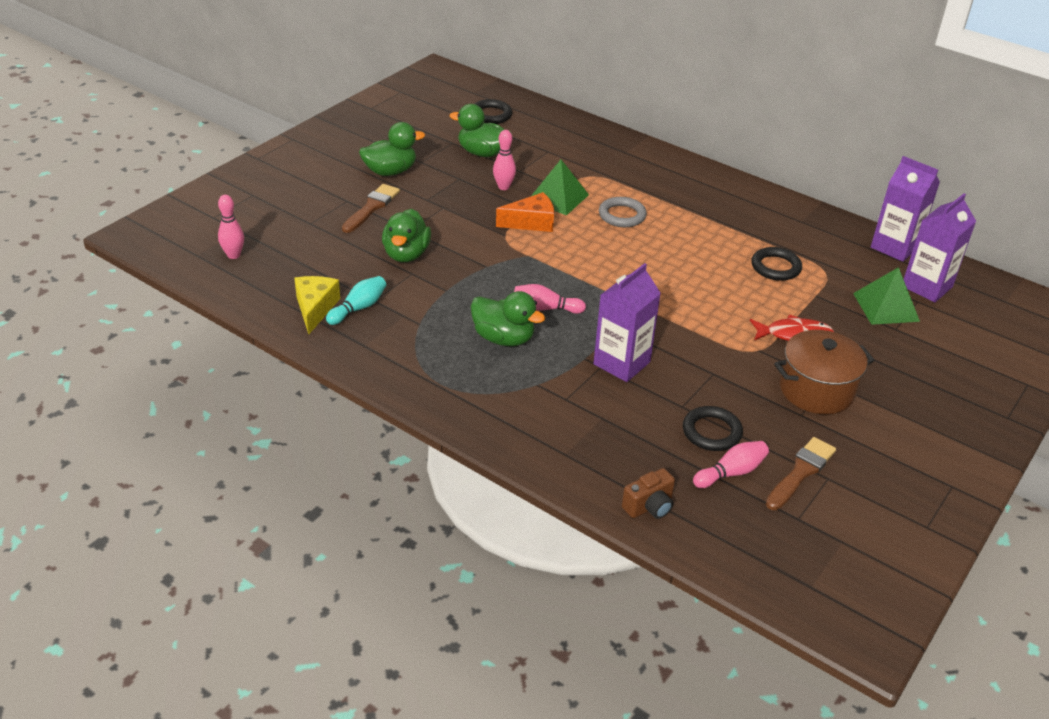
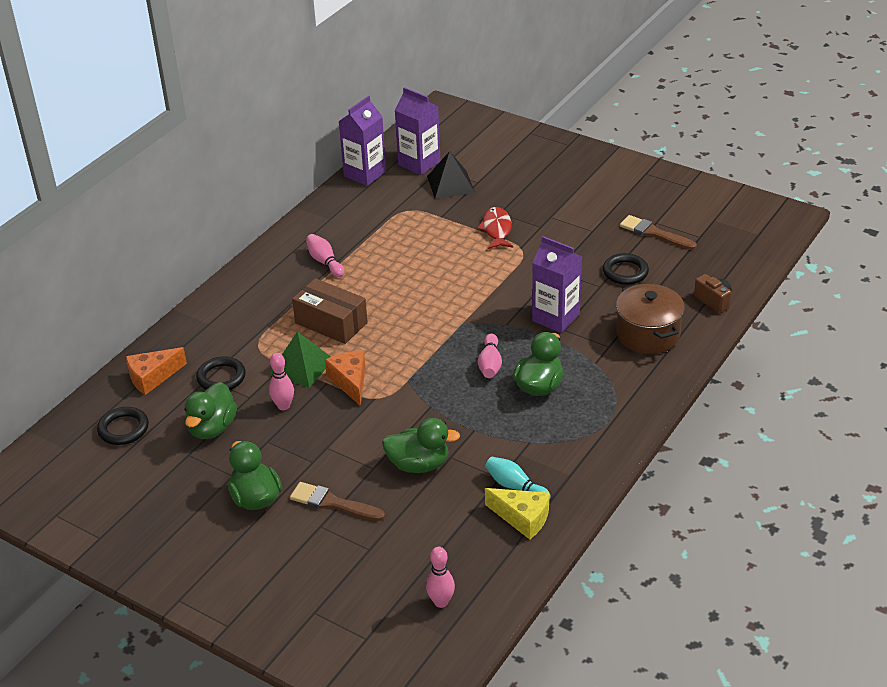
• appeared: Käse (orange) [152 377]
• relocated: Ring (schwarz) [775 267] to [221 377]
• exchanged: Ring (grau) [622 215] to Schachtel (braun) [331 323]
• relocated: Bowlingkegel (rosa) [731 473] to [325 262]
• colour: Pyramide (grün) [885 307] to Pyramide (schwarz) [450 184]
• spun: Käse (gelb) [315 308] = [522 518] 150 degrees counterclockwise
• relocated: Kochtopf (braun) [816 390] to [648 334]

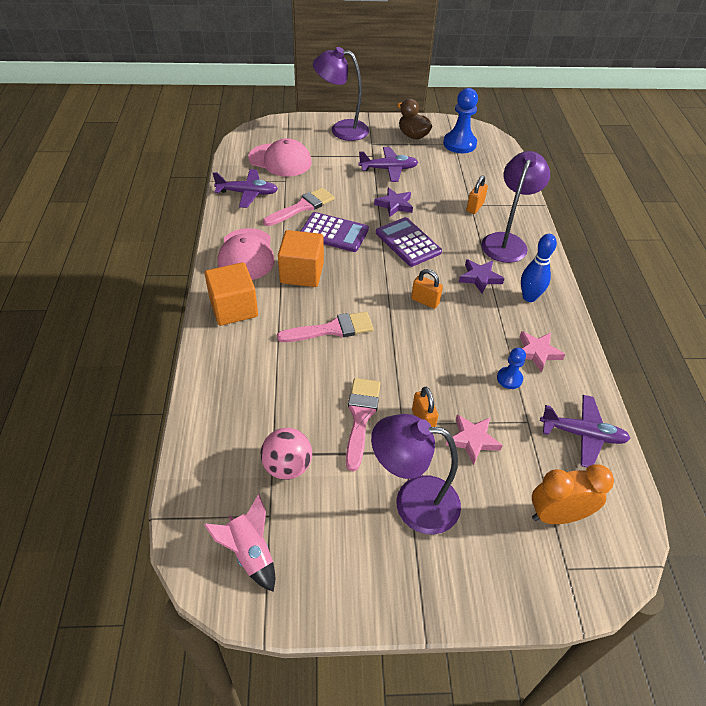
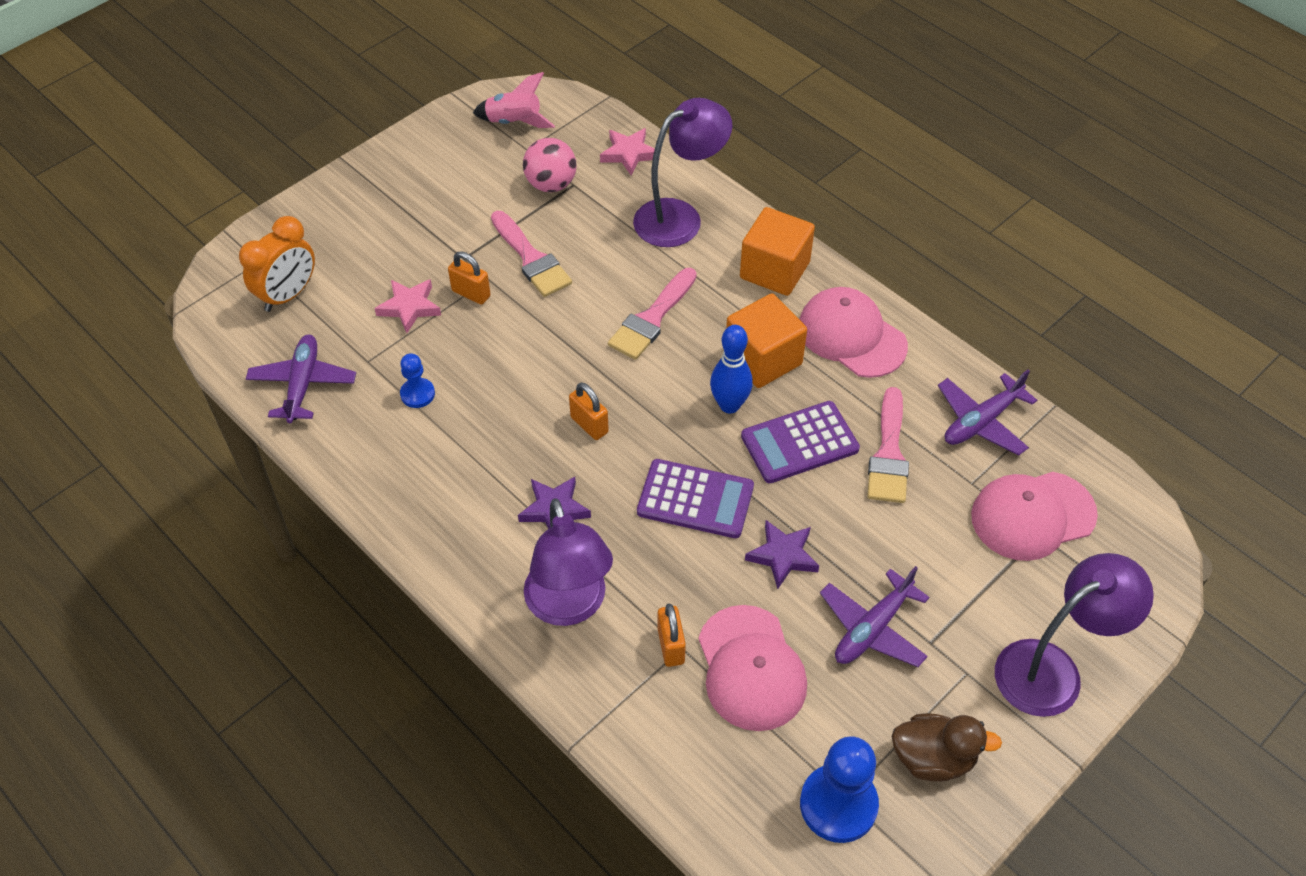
• spun: Flugzeug (lila) [582 434] = [303 384] 120 degrees clockwise
• spun: Vorhängeschloss (orange) [425 301] = [589 425] 60 degrees clockwise
• relocated: Stern (rosa) [537 352] to [629 154]
• relocated: Lampe (lila) [413 502] to [680 217]
• appeared: Kappe (rosa) [751 668]
• relocated: Bowlingkegel (blau) [529 297] to [729 405]

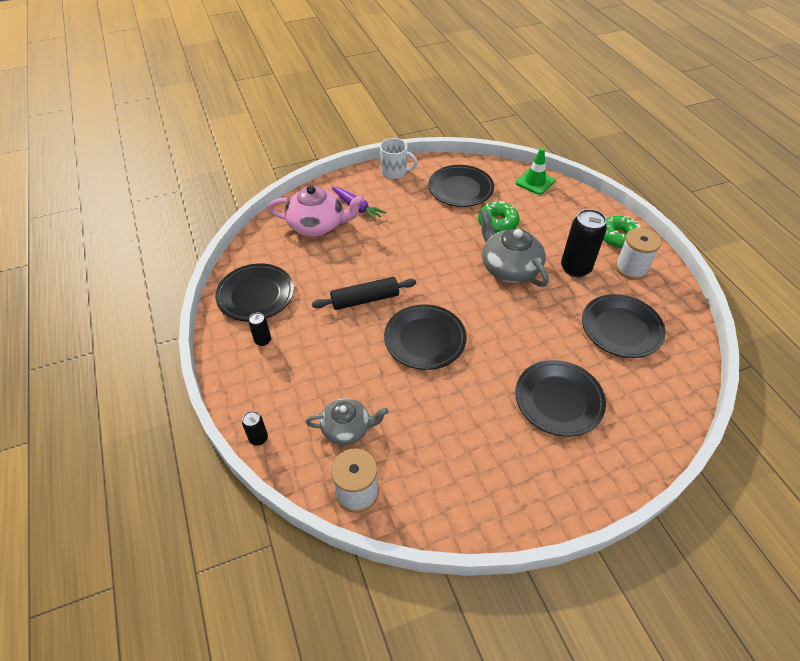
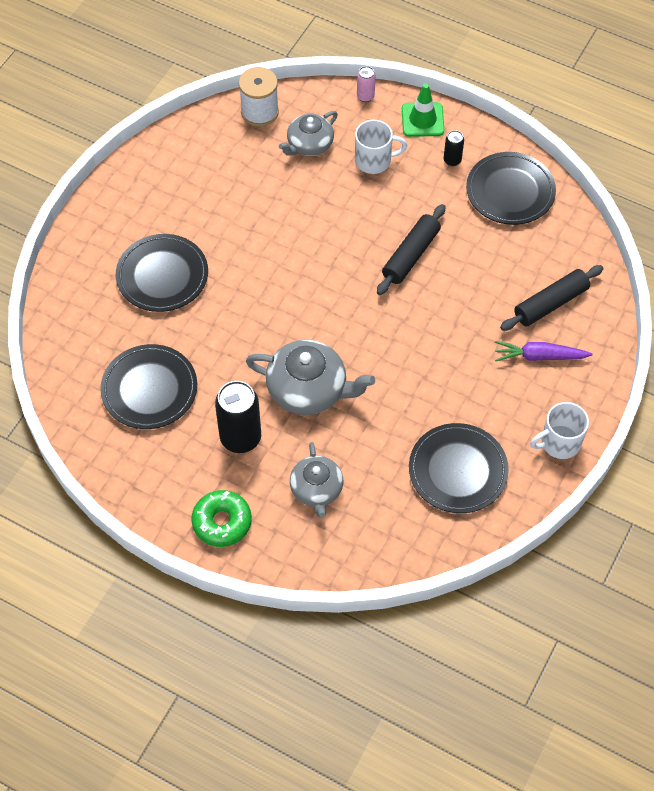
• appeared: Teekanne (grau) [316 489]
• appeared: Tasse (weiß) [374 160]
• colour: Dose (schwarz) [258 438] to Dose (rosa) [365 96]
• relocated: Leitkegel (grün) [535 182] to [422 120]
• exchanged: Teekanne (rosa) [318 225] to Nudelholz (schwarz) [550 303]
• missing: Teller (schwarz) [425 339]
• missing: Donut (grün) [497 223]
• missing: Garnrolle (weiß) [631 268]

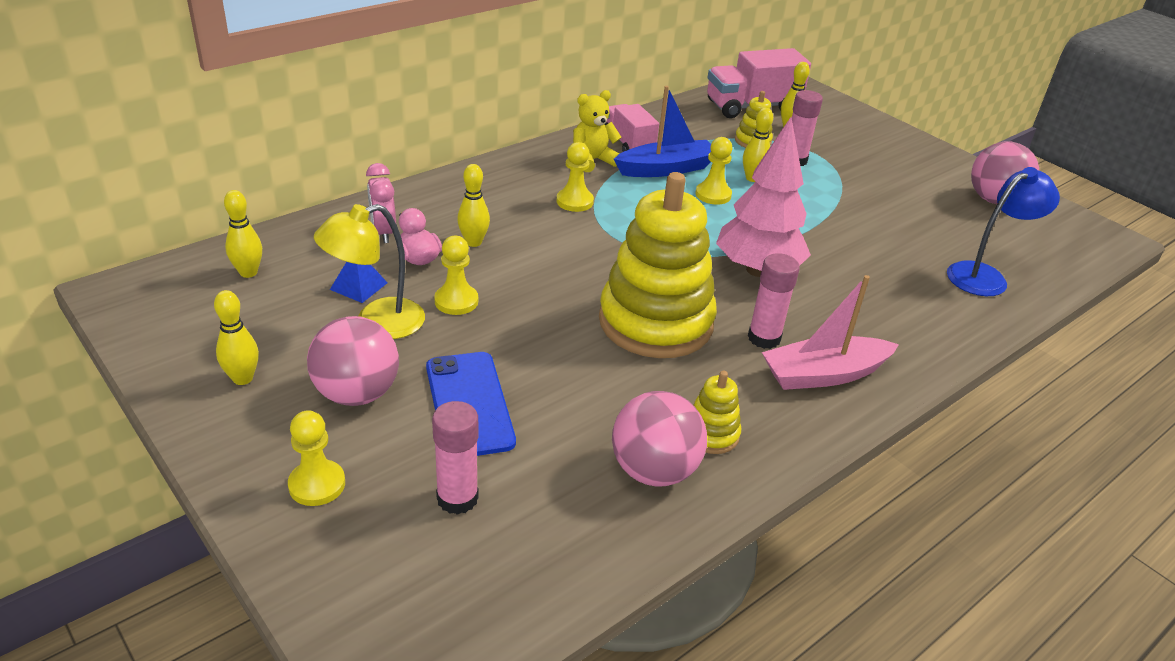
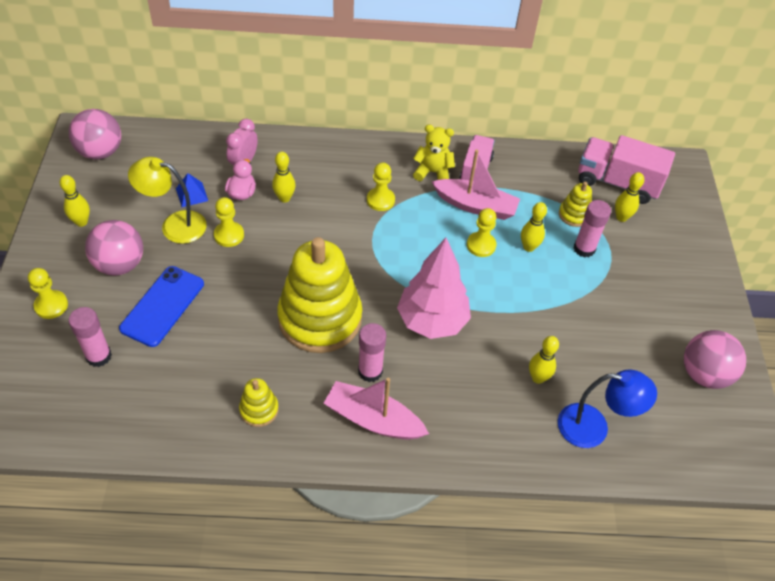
• relocated: Ball (rosa) [654 470] to [100 152]
• colour: Boot (blau) [666 169] to Boot (rosa) [476 206]
• relocated: Bowlingkegel (gelb) [248 272] to [538 378]

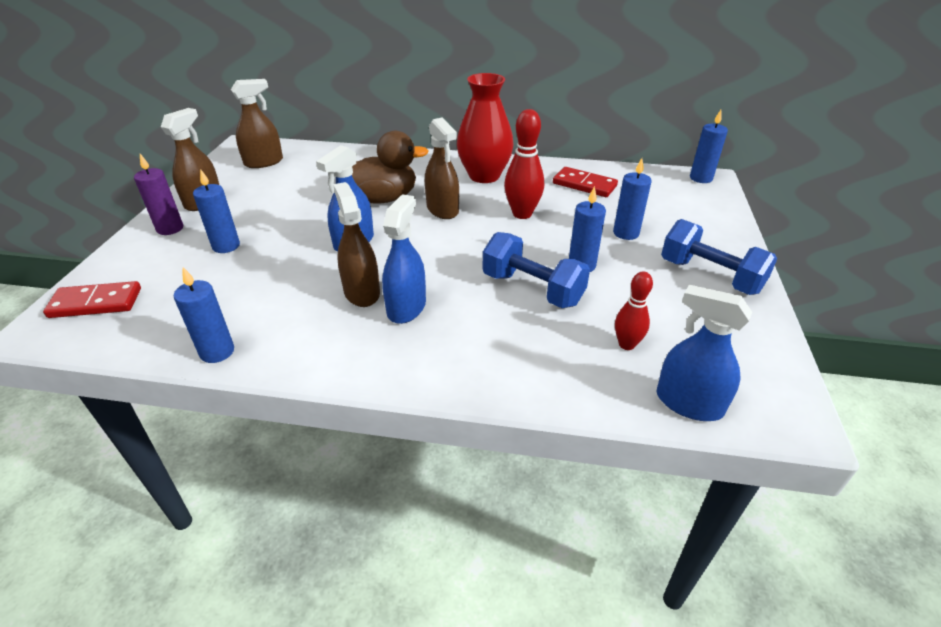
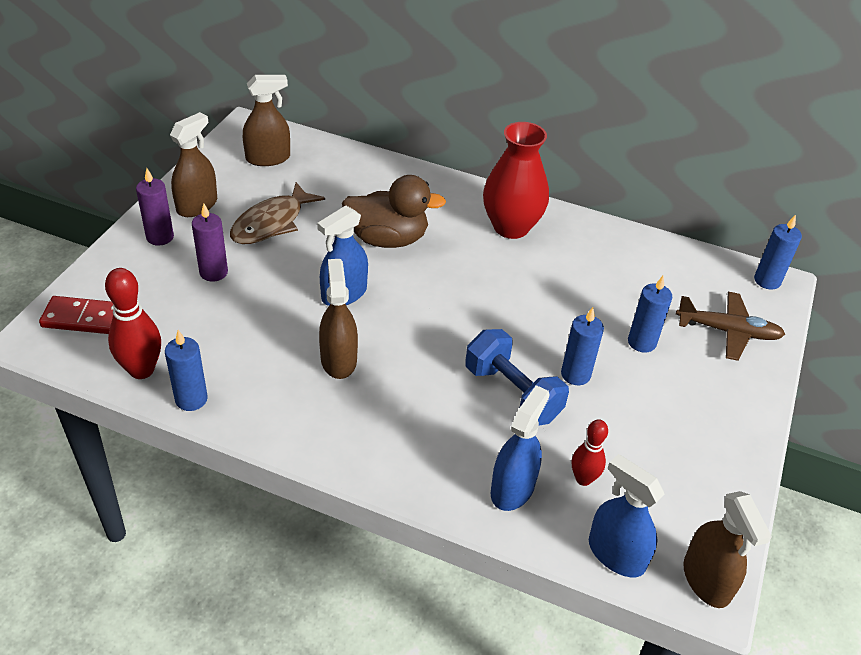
• relocated: Bowlingkegel (rot) [522 214] to [142 370]
• colour: Kerze (blau) [226 246] to Kerze (lila) [213 272]
• appeared: Fisch (braun) [272 223]
• relocated: Sprühflasche (blau) [406 307] to [512 488]
• appeared: Flugzeug (braun) [727 331]
• relocated: Sprühflasche (braun) [442 209] to [706 580]
• missing: Dominostein (rot) [584 185]
• missing: Hantel (blau) [710 276]

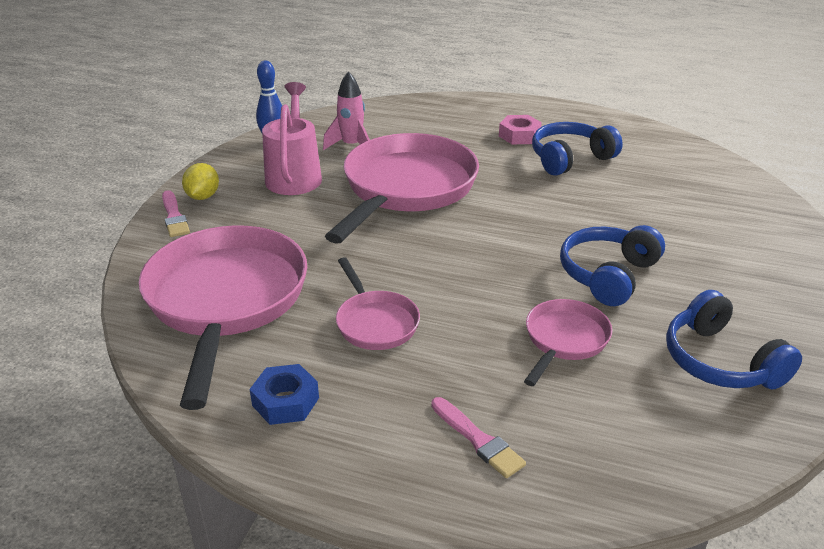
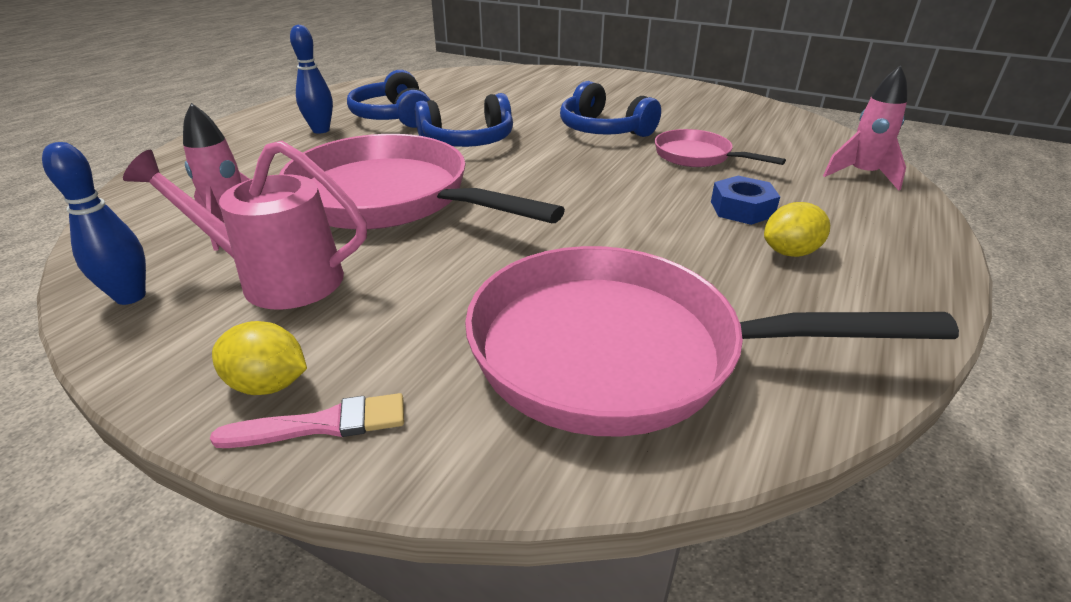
• exchanged: Sechskantmutter (rosa) [519 135] to Bowlingkegel (blau) [321 130]
• relocated: Kopfhörer (blau) [720 361] to [468 141]
• relocated: Sechskantmutter (blau) [285 401] to [742 209]
• appeared: Zitrone (gelb) [790 252]
• appeared: Rakete (rosa) [862 175]
• missing: Pfanne (rosa) [375 322]
• missing: Pinsel (rosa) [478 440]

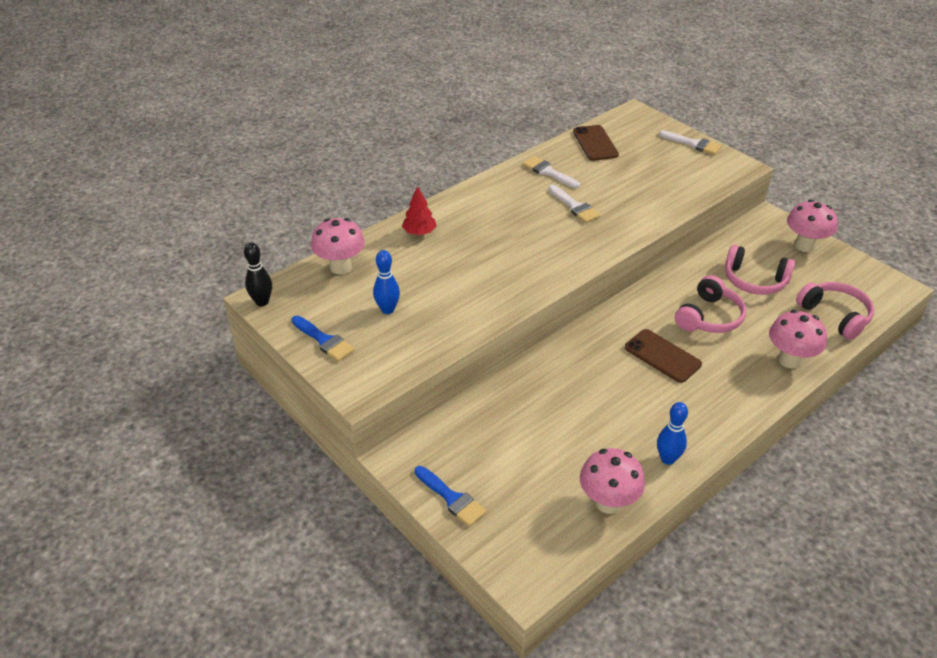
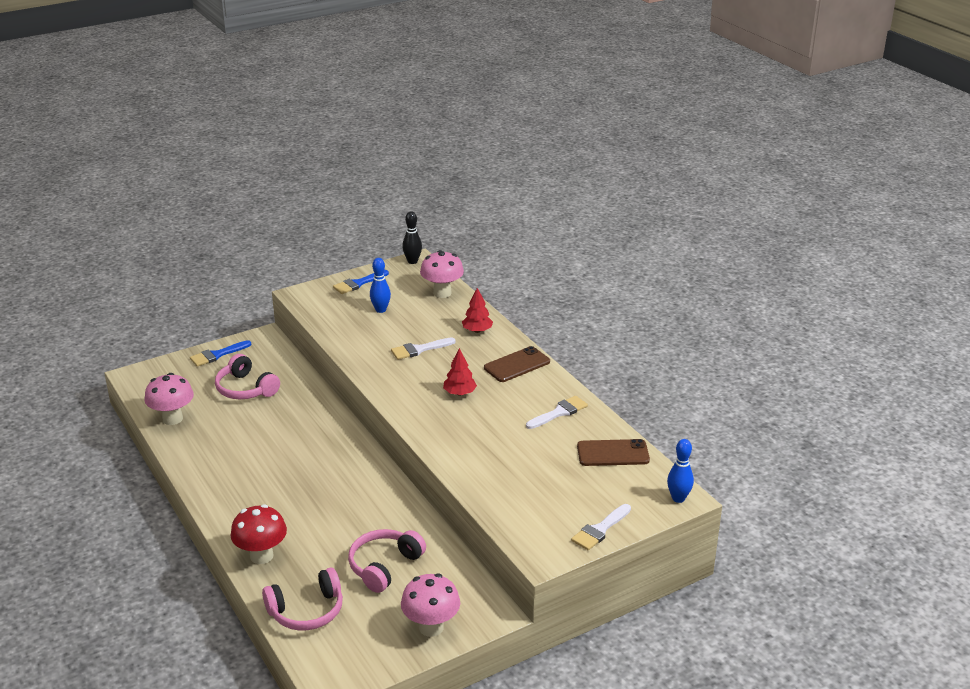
• relocated: Kopfhörer (rosa) [709 317] to [245 389]
• colour: Pilz (rosa) [789 360] to Pilz (rot) [261 556]
• relocated: Pinsel (weiß) [575 206] to [419 349]
• appeared: Baum (rot) [459 393]
• relocated: Handy (braun) [662 356] to [517 365]
• relocated: Bowlingkegel (blau) [667 459] to [678 498]

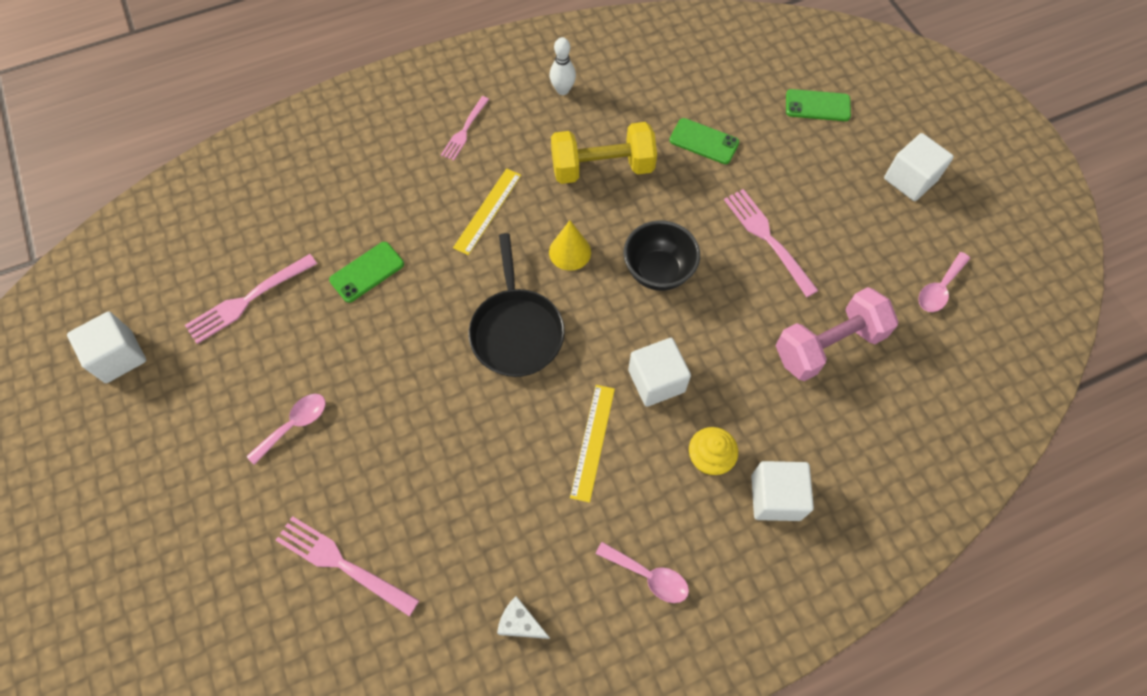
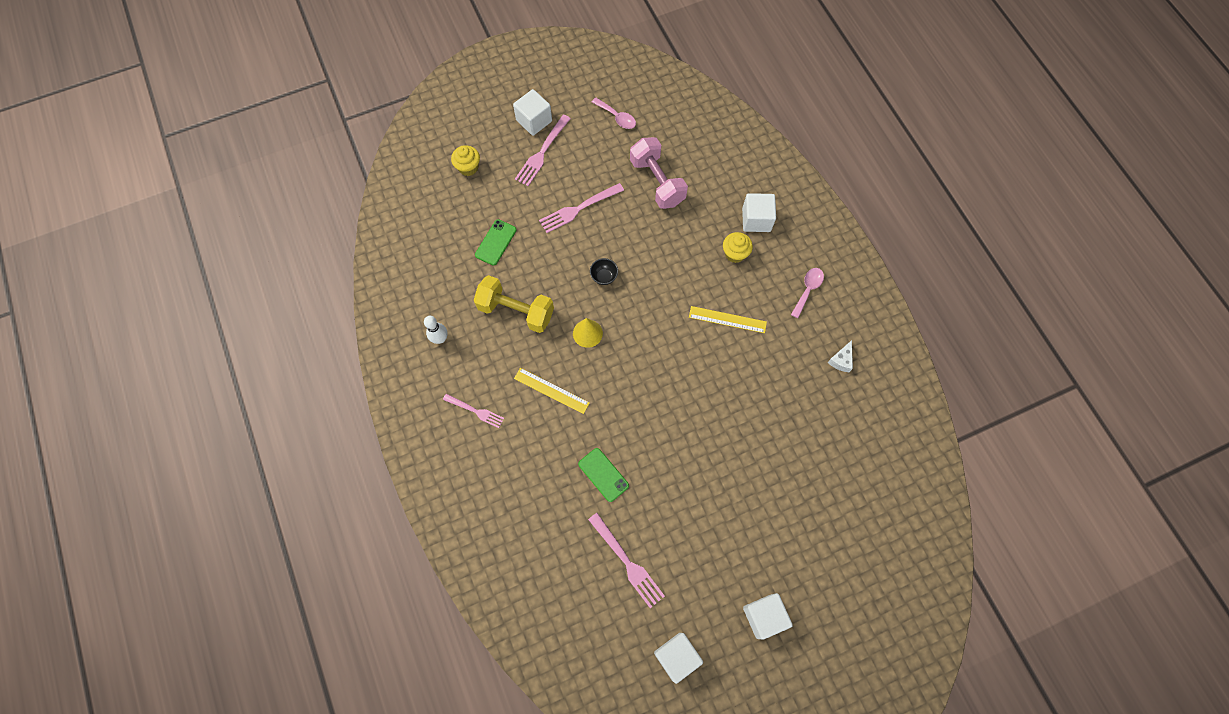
• exchanged: Handy (grün) [817 106] to Muffin (gelb) [468 167]
• spun: Hantel (gelb) [602 168] = [516 311] 60 degrees counterclockwise
• relocated: Gabel (rosa) [342 564] to [542 152]
• size: Schüssel (schwarz) [658 272] = [604 277] x0.56
• relocated: Kubus (weiß) [656 381] to [764 616]
• missing: Löffel (rosa) [294 425]
• missing: Pfanne (schwarz) [516 331]

